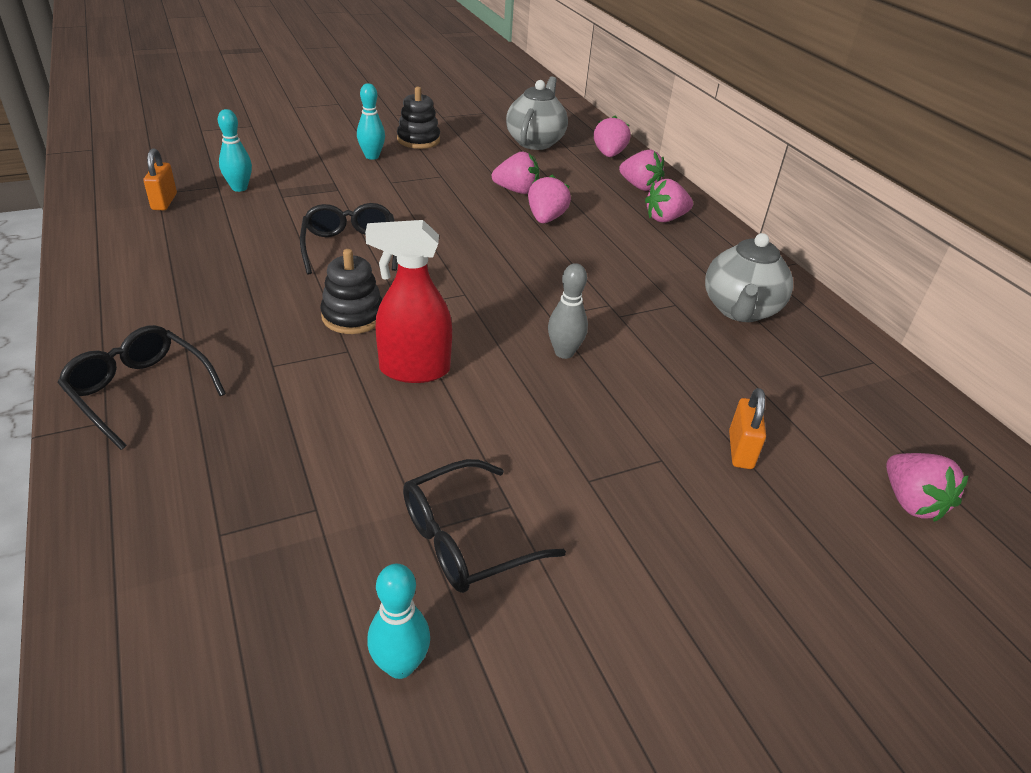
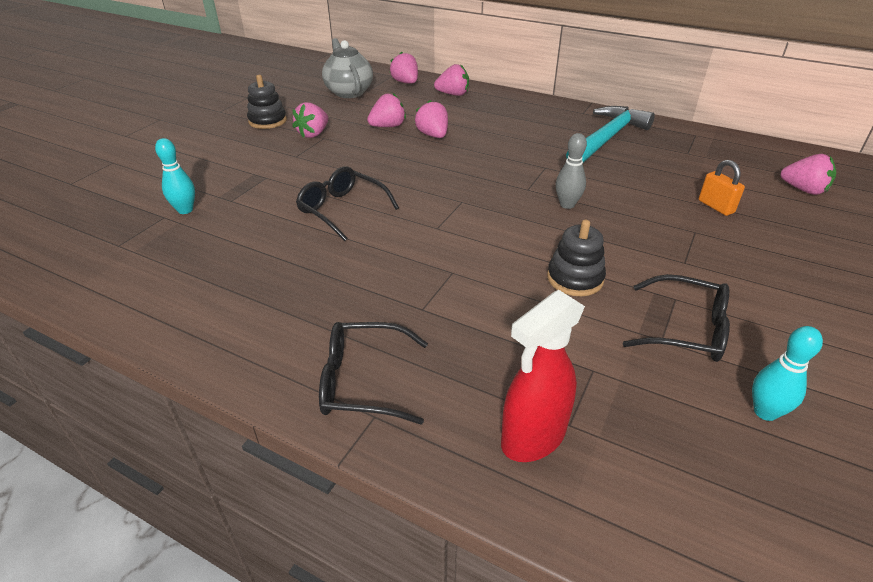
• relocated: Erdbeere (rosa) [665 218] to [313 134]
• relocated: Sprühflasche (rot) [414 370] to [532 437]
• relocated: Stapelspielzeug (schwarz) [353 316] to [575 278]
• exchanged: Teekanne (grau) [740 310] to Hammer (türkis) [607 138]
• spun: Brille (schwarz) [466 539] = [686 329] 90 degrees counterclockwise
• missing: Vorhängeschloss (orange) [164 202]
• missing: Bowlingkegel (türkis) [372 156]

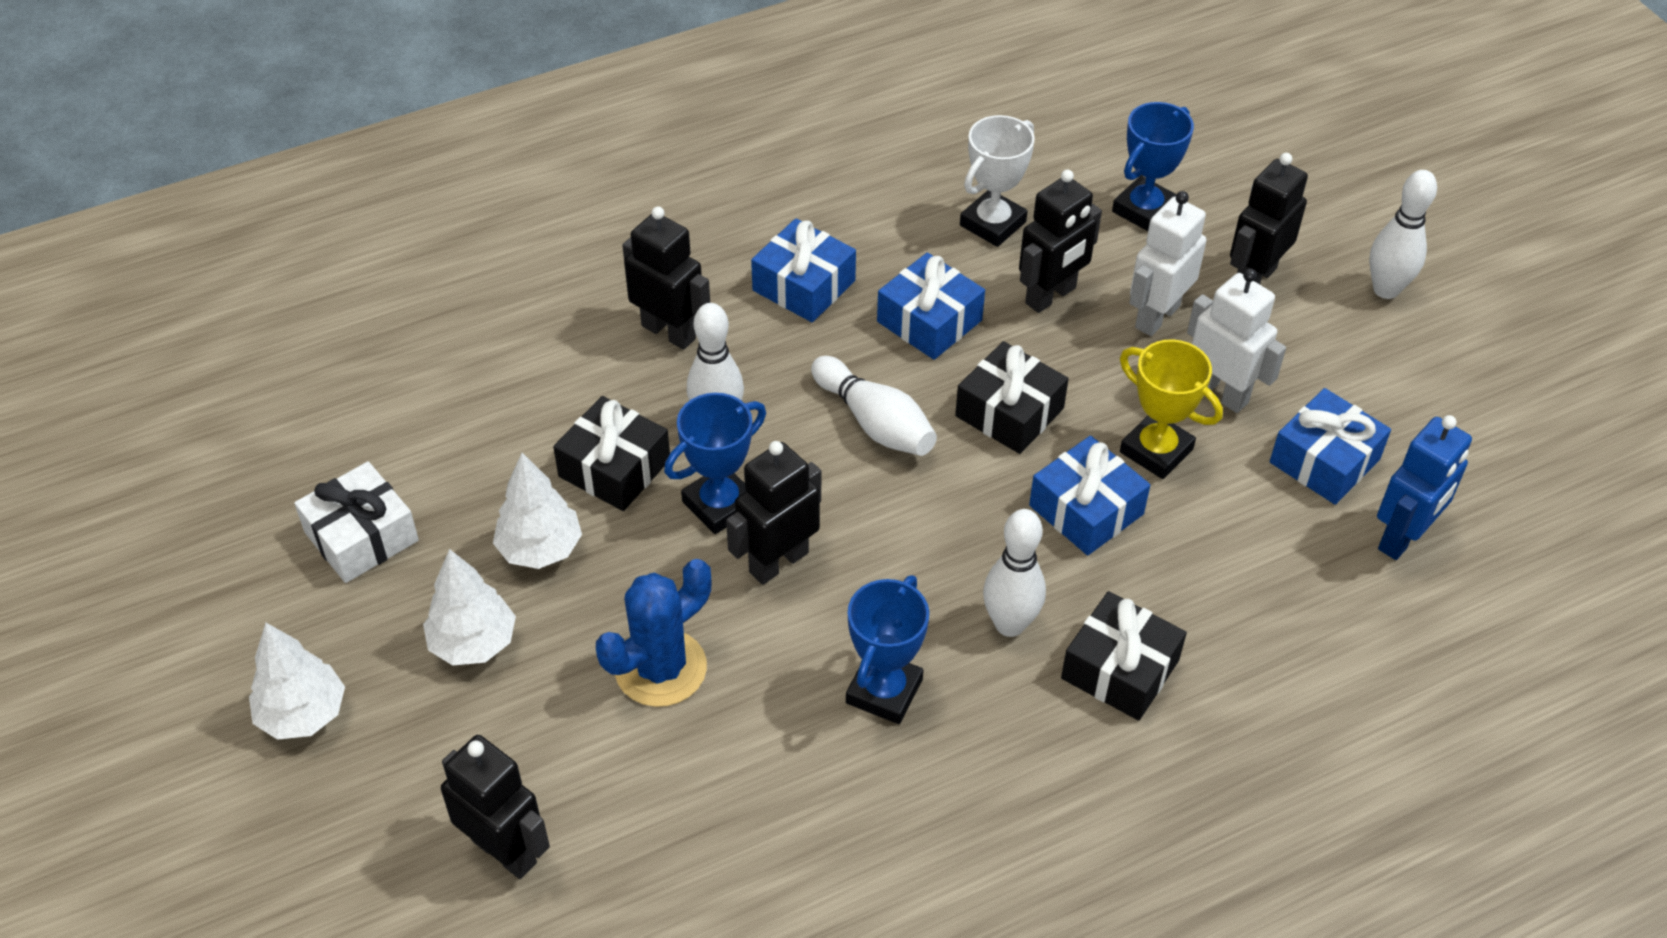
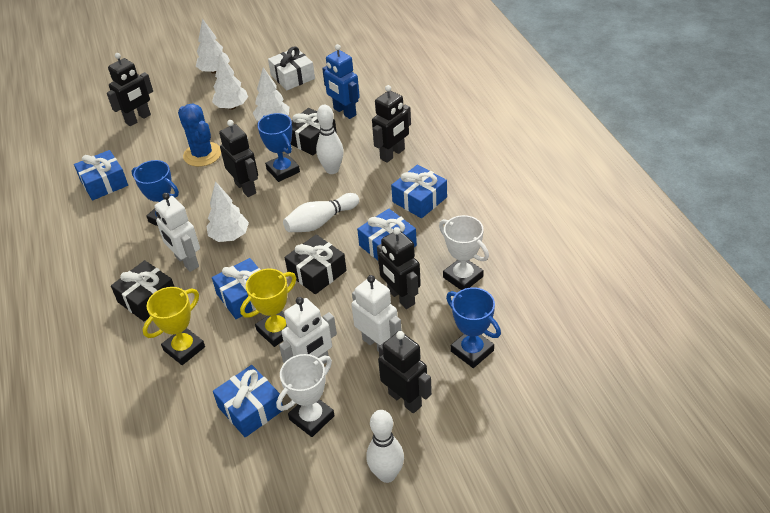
• appeared: Geschenk (blau) [104 183]
• appeared: Pokal (gelb) [184 348]
• exchanged: Bowlingkegel (weiß) [1009 624] to Roboter (weiß) [186 261]
• appeared: Baum (weiß) [229 236]
• appeared: Pokal (weiß) [311 418]
• relocated: Roboter (blau) [1403 538] to [344 112]

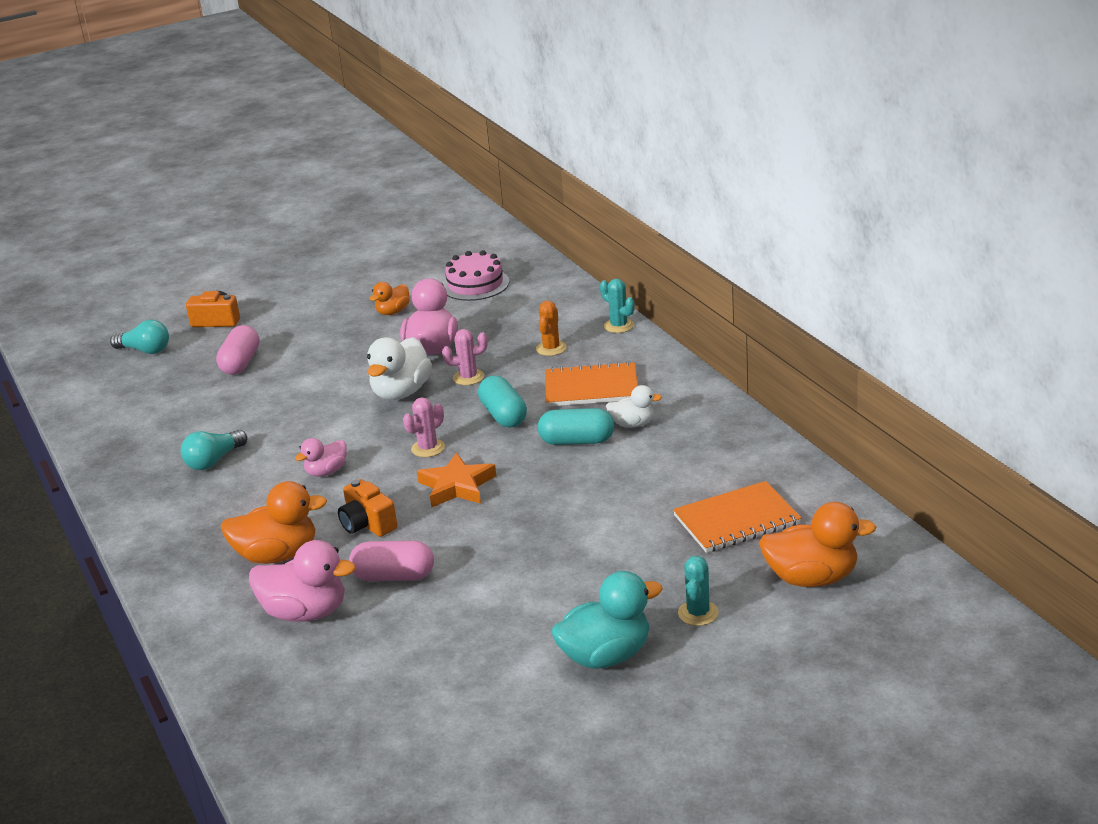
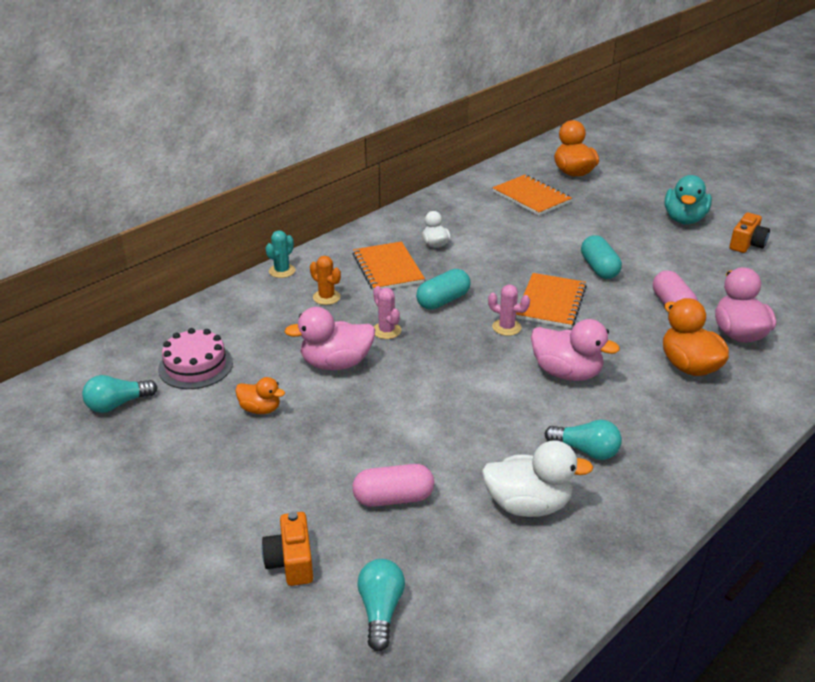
• appeared: Glühbirne (türkis) [117 404]
• spun: Kaktus (orange) [551 348] = [326 297] 45 degrees clockwise
• relocated: Ente (weiß) [401 392] to [528 505]
• exchanged: Stern (orange) [457 486] to Notizbuch (orange) [551 302]
• size: Ente (rosa) [326 472] = [566 373] x1.73
• relocated: Kapsel (türkis) [577 441] to [599 268]
• spun: Ente (türkis) [606 656] = [684 219] 120 degrees counterclockwise
• relocated: Kamera (orange) [367 524] to [747 244]
• missing: Kaktus (türkis) [698 613]

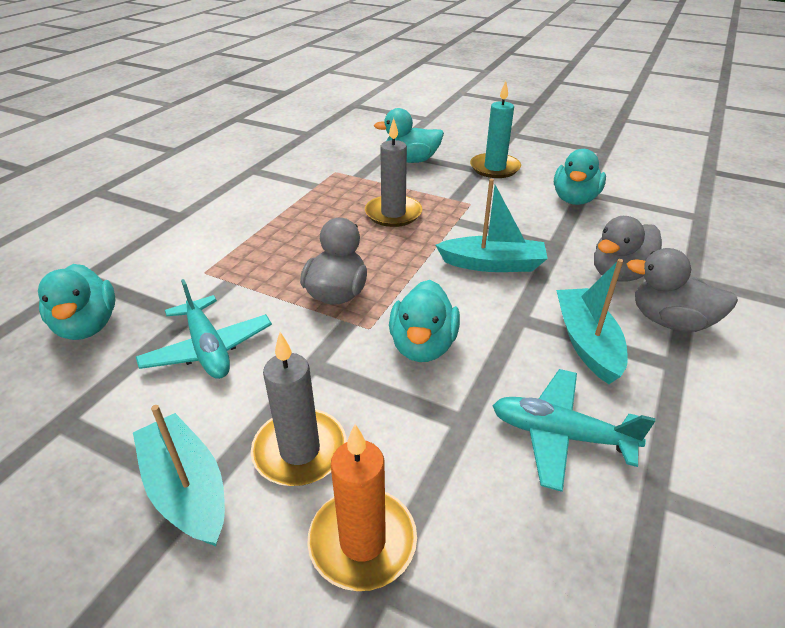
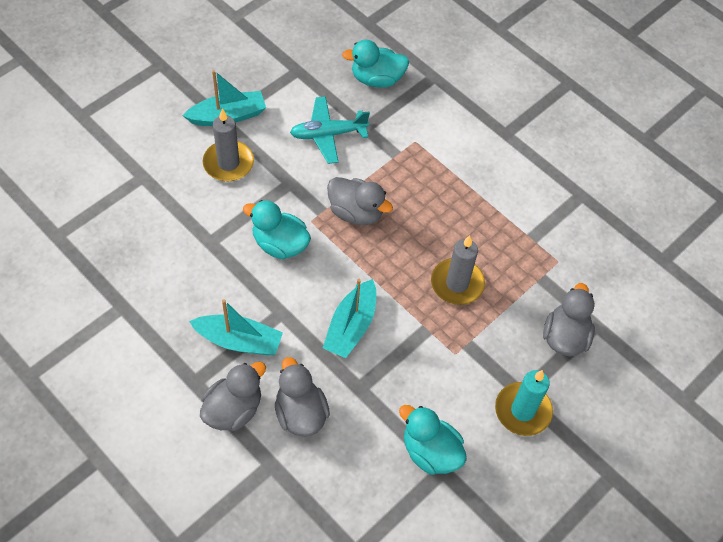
• colour: Ente (türkis) [411 160] to Ente (grau) [565 337]
• missing: Kerze (orange) [362 541]
• missing: Flugzeug (türkis) [560 435]

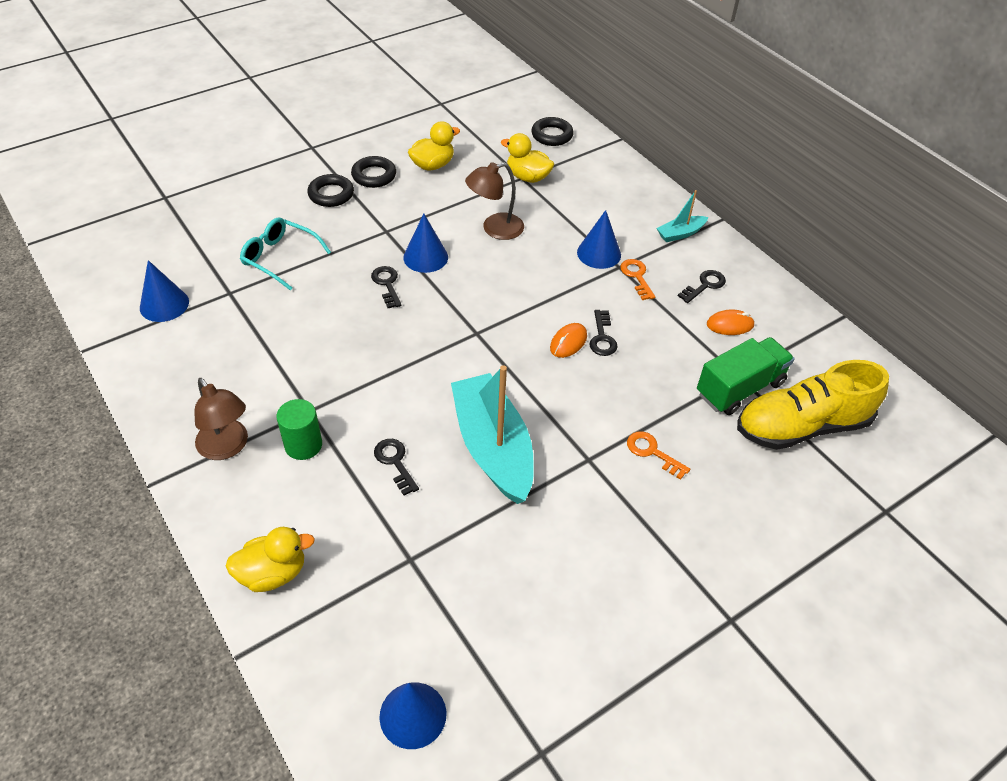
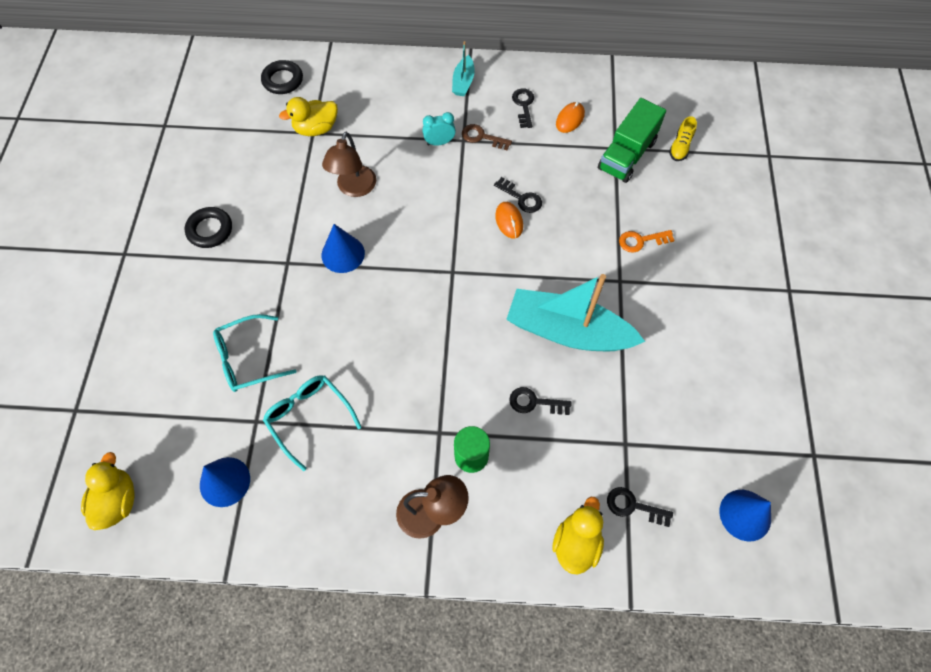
• relocated: Ente (gelb) [433 165] to [118 501]
• appeared: Brille (türkis) [309 418]
• exchanged: Kegel (blau) [599 253] to Wecker (türkis) [439 142]
• colour: Schlüssel (orange) [636 277] to Schlüssel (braun) [482 137]
• spun: Lastwagen (grün) [740 388] = [627 155] 150 degrees counterclockwise
• relocated: Schlüssel (schwarz) [387 284] to [633 506]
• size: Schuh (gelb) [801 426] = [680 147] x0.41
• missing: Ring (schwarz) [331 194]

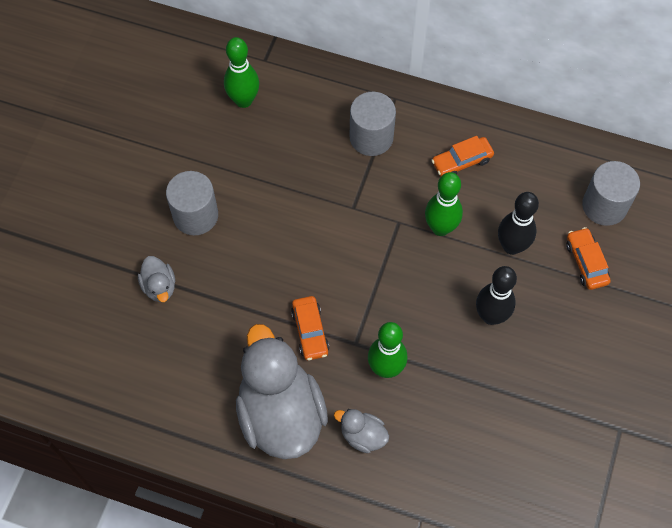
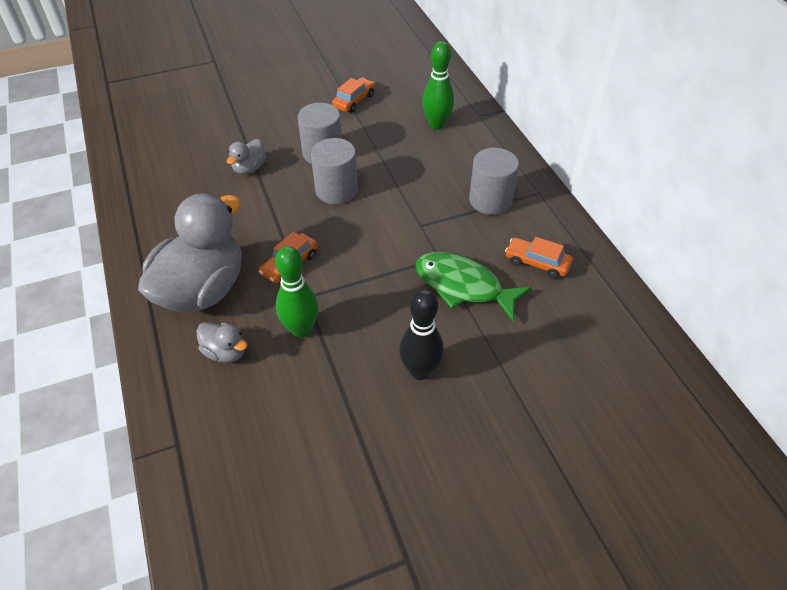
• spun: Ente (grau) [362 435] = [225 352] 135 degrees clockwise
• relocated: Vollzylinder (grau) [604 206] to [336 190]
• relocated: Auto (orange) [586 262] to [354 101]
• exchanged: Bowlingkegel (grün) [440 228] to Fisch (grün) [463 286]
• missing: Bowlingkegel (schwarz) [512 246]

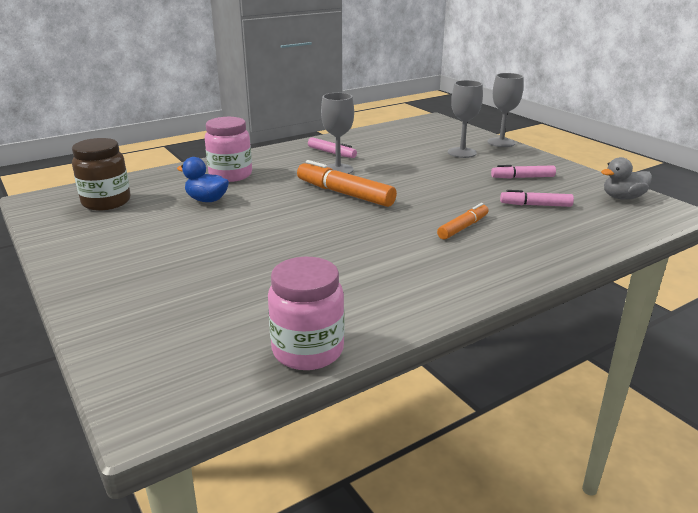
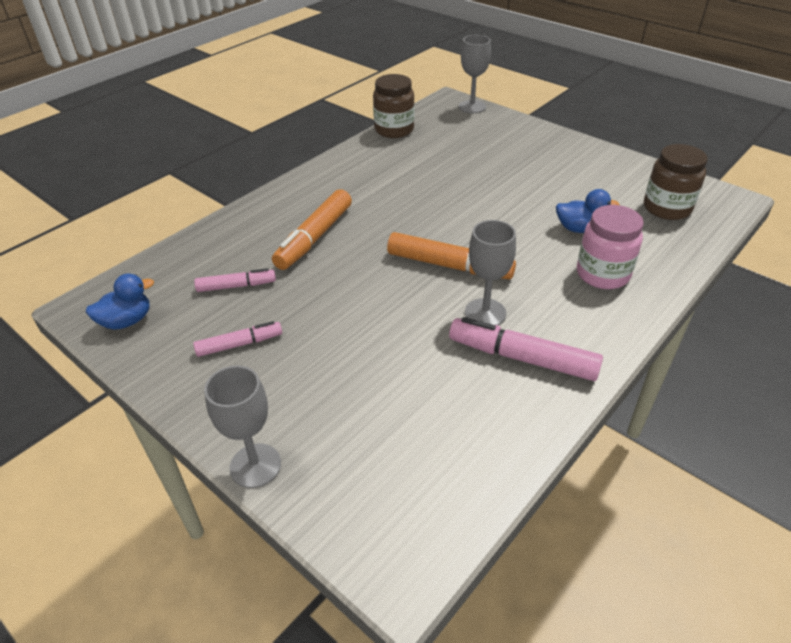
• colour: Ente (grau) [622 198] to Ente (blau) [127 321]
• size: Filzstift (orange) [463 227] = [314 237] x1.68
• colour: Einmachglas (rosa) [308 350] to Einmachglas (braun) [394 130]
• size: Filzstift (rosa) [332 153] = [522 358] x1.68
• relocated: Kelch (grau) [462 153] to [472 107]

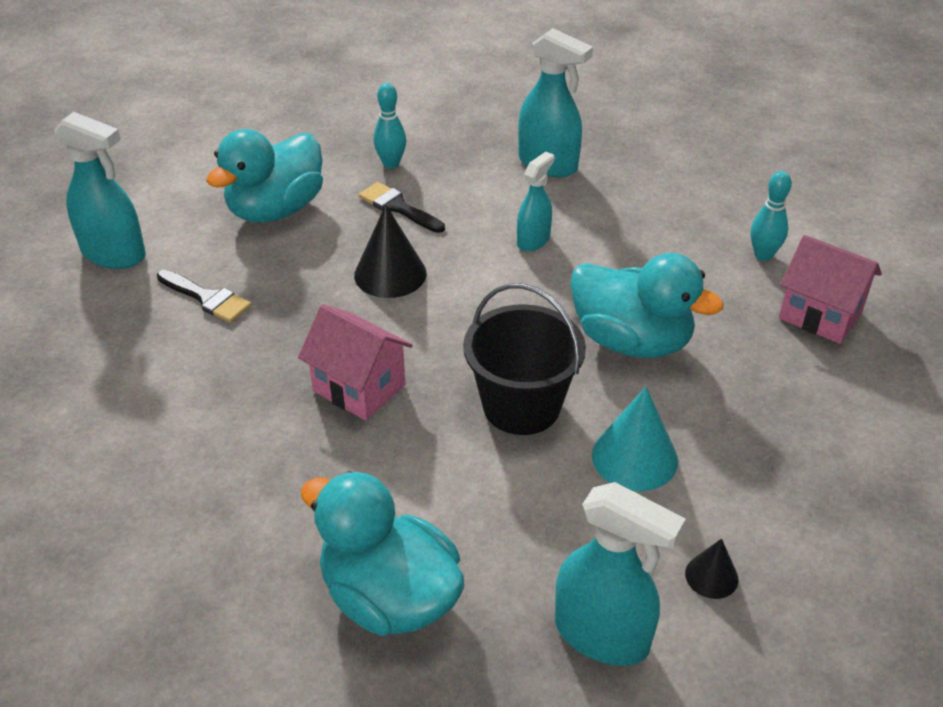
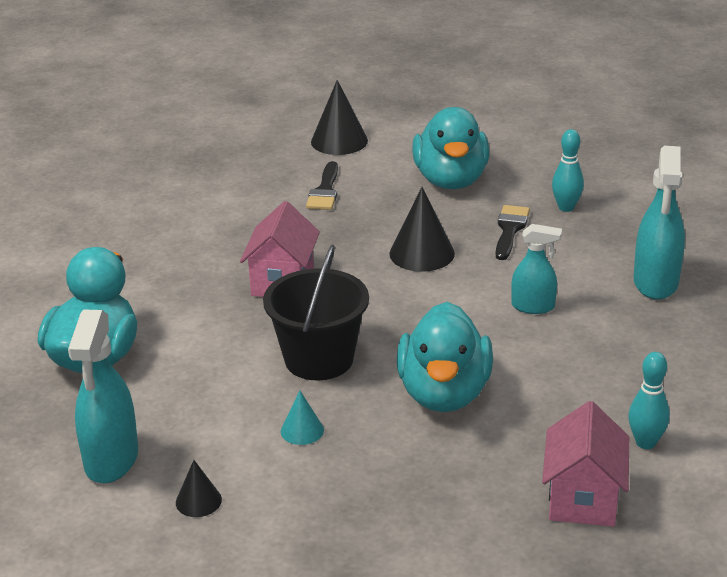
• size: Kegel (türkis) [634 457] = [302 430] x0.56
• exchanged: Sprühflasche (türkis) [114 254] to Kegel (schwarz) [339 141]
• spun: Ente (türkis) [276 210] = [451 180] 105 degrees counterclockwise

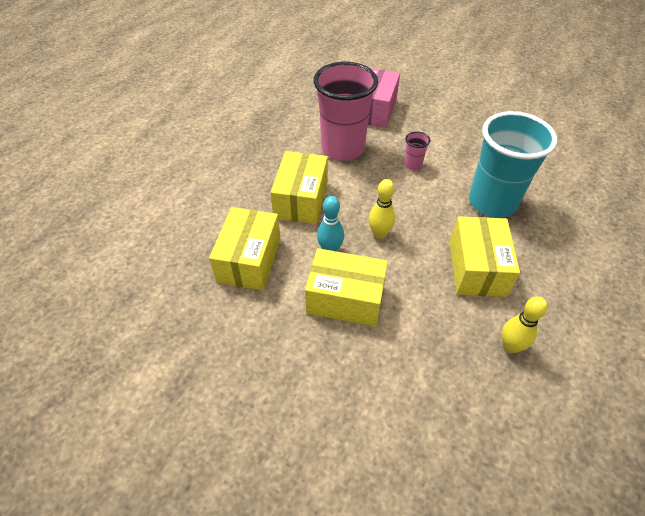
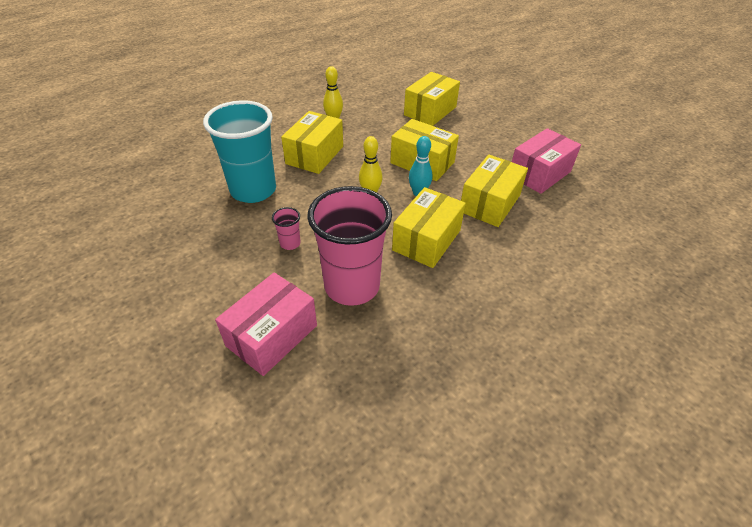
• appeared: Schachtel (gelb) [430 111]
• appeared: Schachtel (rosa) [539 173]

